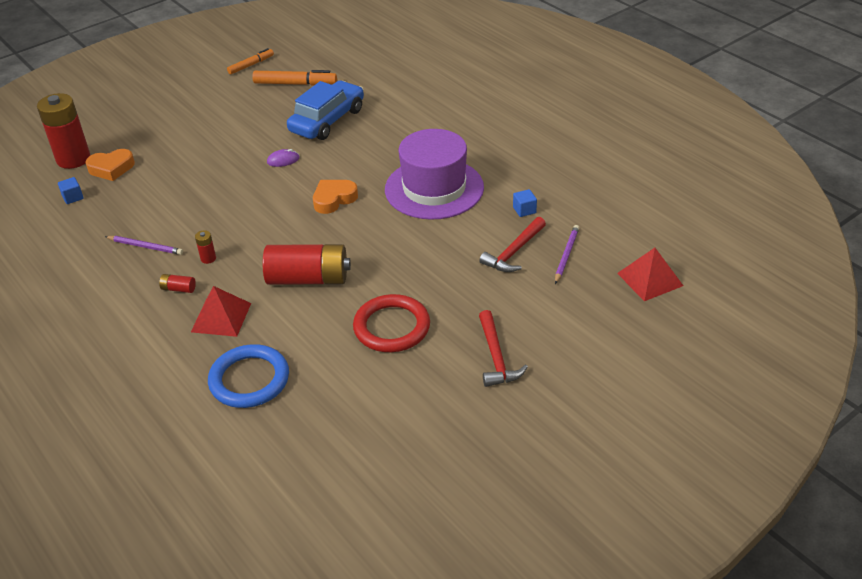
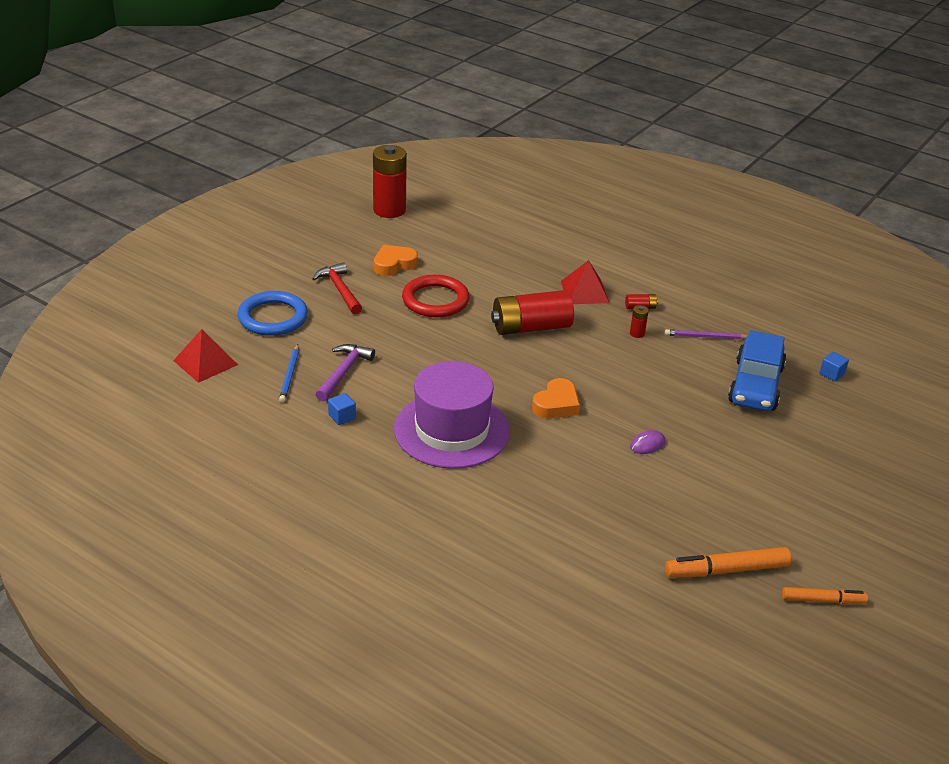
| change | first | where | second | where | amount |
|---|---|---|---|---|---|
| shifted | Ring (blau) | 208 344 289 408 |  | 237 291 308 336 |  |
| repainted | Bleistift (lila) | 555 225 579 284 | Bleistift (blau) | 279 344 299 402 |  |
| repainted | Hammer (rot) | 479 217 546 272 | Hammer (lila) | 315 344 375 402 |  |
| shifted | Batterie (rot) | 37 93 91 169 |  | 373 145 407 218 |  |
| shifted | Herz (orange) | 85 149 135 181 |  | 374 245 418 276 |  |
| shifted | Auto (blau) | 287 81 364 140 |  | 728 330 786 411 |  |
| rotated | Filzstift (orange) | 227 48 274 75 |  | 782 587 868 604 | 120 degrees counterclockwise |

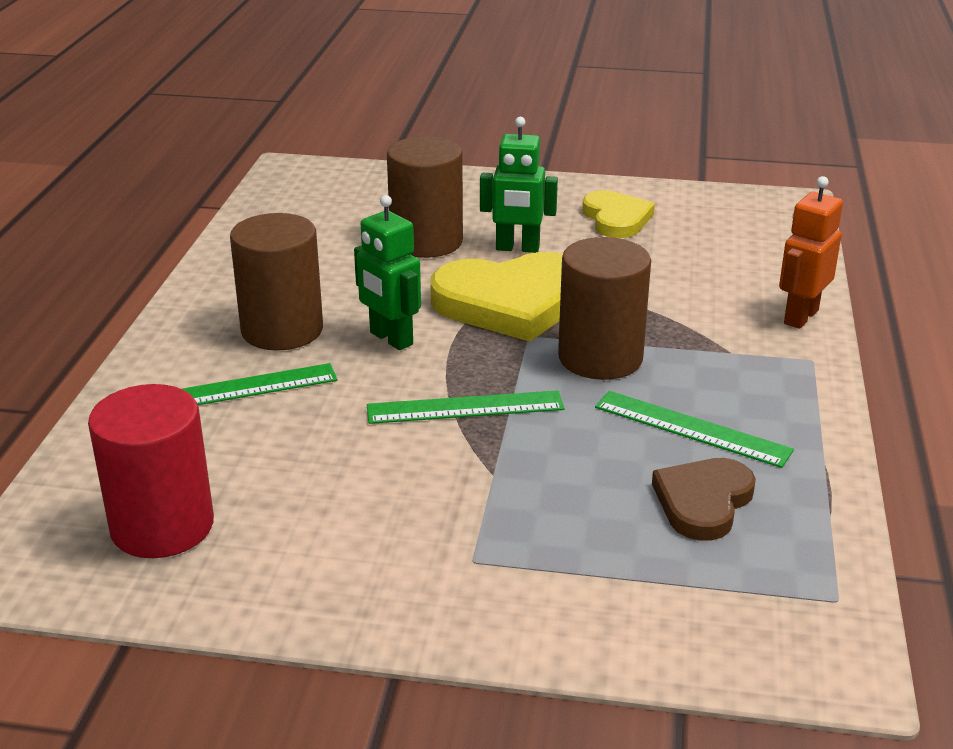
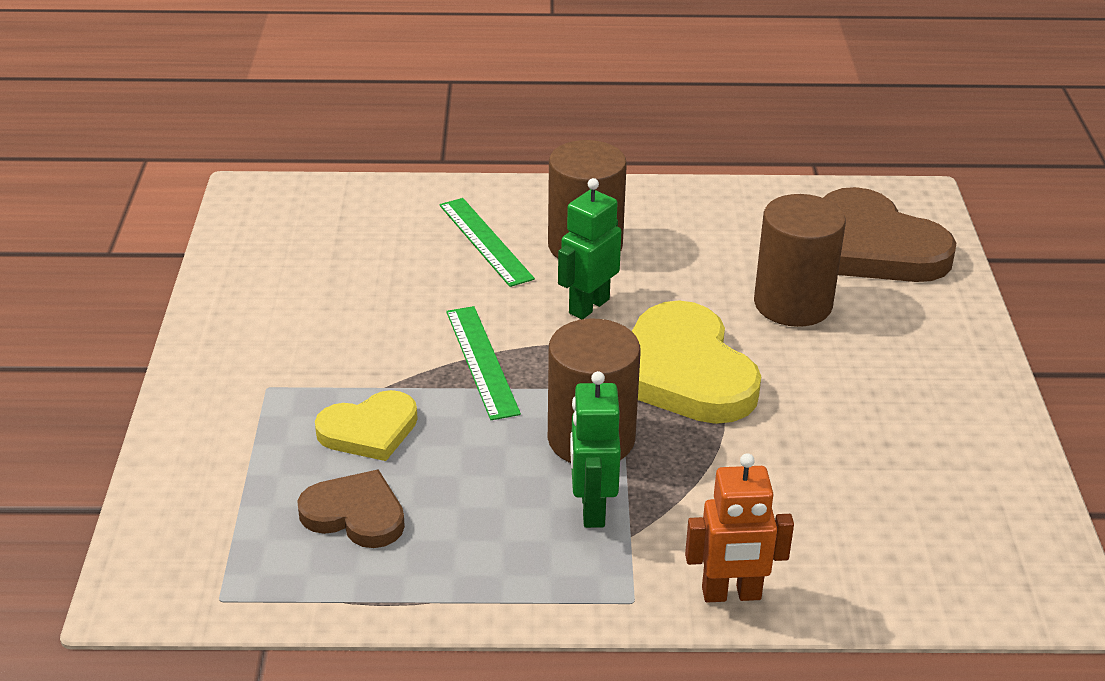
| change | first | where | second | where | amount |
|---|---|---|---|---|---|
| shifted | Herz (gelb) | 582 190 655 238 |  | 315 390 418 461 |  |
| shifted | Roboter (grün) | 480 117 558 253 |  | 570 371 621 528 |  |
| rotated | Roboter (orange) | 779 176 843 329 |  | 685 453 794 602 | 150 degrees clockwise |
| new |  |  | Herz (braun) | 823 187 956 282 |  |
| gone | Vollzylinder (rot) | 88 384 214 558 |  |  |  |
| gone | Lineal (grün) | 595 391 794 468 |  |  |  |

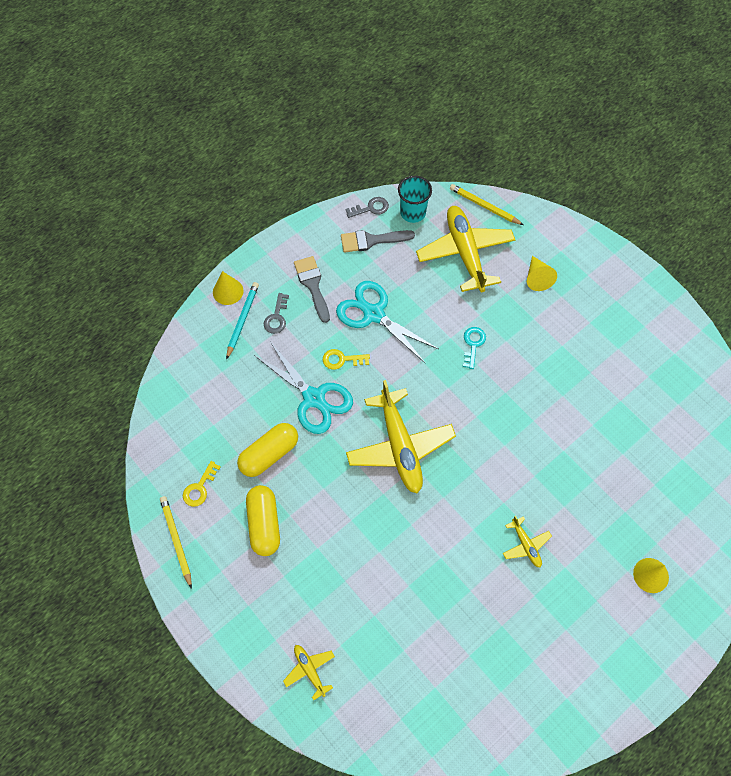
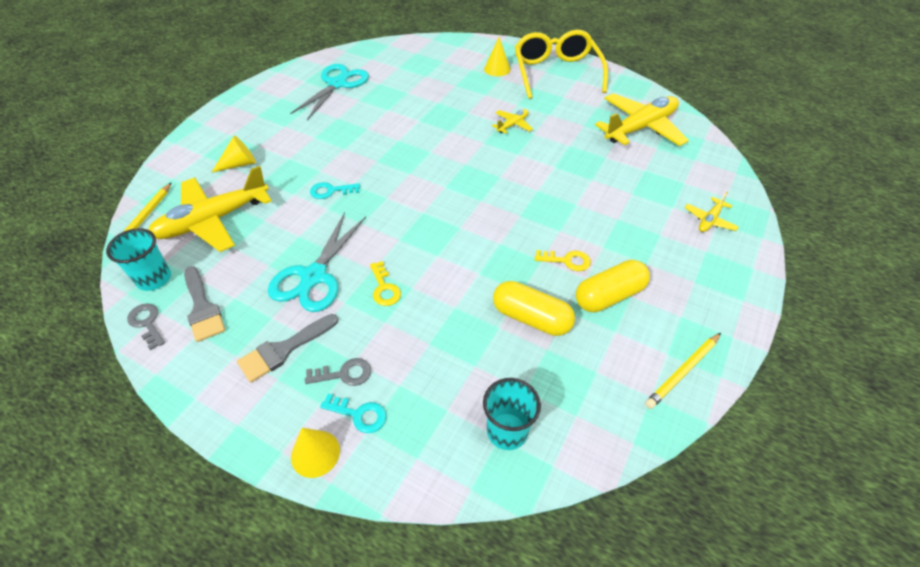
| change | first | where | second | where | amount |
|---|---|---|---|---|---|
| shifted | Schere (türkis) | 254 343 353 434 |  | 290 64 369 120 |  |
| swapped | Bleistift (türkis) | 226 282 259 360 | Schlüssel (türkis) | 320 393 386 433 |  |
| new |  |  | Becher (türkis) | 483 378 541 450 |  |
| new |  |  | Brille (gelb) | 515 30 608 99 |  |
| shifted | Schlüssel (gelb) | 183 461 221 507 |  | 535 250 591 271 |  |
| shifted | Flugzeug (gelb) | 346 380 456 493 |  | 595 93 689 146 |  |

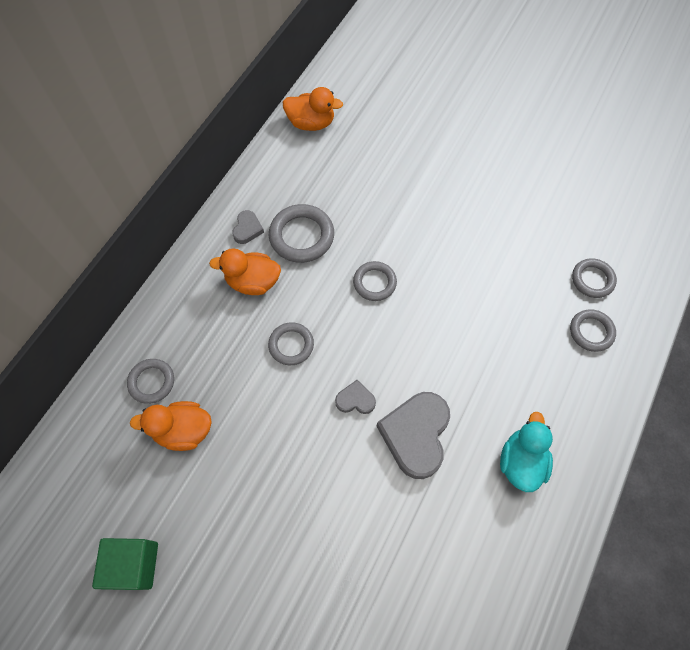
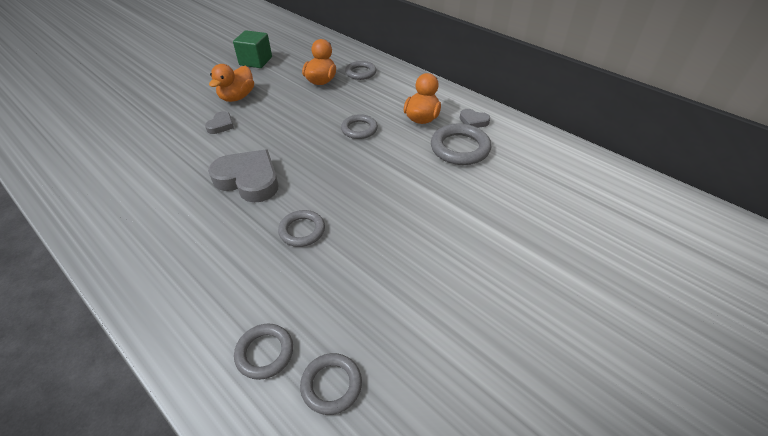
| change | first | where | second | where | amount |
|---|---|---|---|---|---|
| shifted | Herz (grau) | 335 380 376 414 |  | 205 111 234 134 |  |
| shifted | Ente (orange) | 283 87 343 131 |  | 209 64 254 102 |  |
| shifted | Ring (grau) | 353 261 397 301 |  | 278 210 325 247 |  |
| gone | Ente (türkis) | 500 412 553 492 |  |  |  |

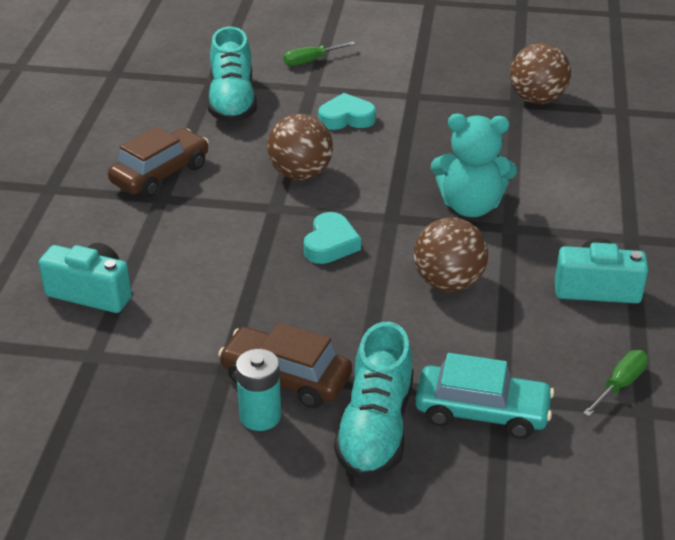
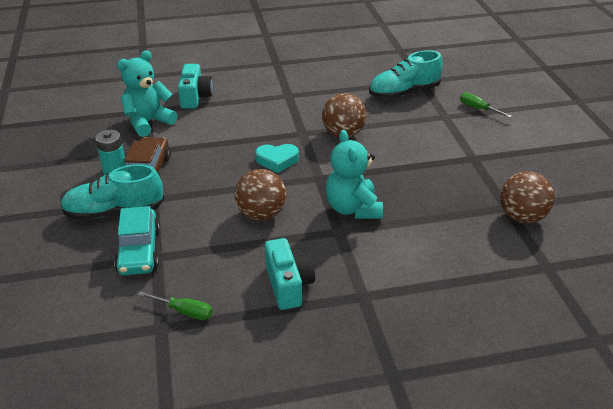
| change | first | where | second | where | amount |
|---|---|---|---|---|---|
| new |  |  | Teddybär (türkis) | 117 50 177 137 |  |
| gone | Auto (braun) | 108 127 209 198 |  |  |  |
| gone | Herz (türkis) | 318 93 376 130 |  |  |  |

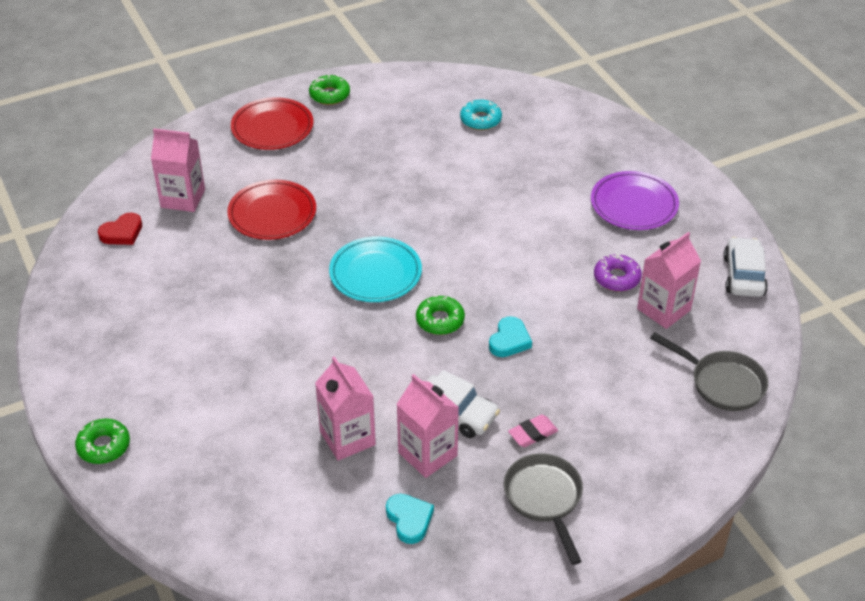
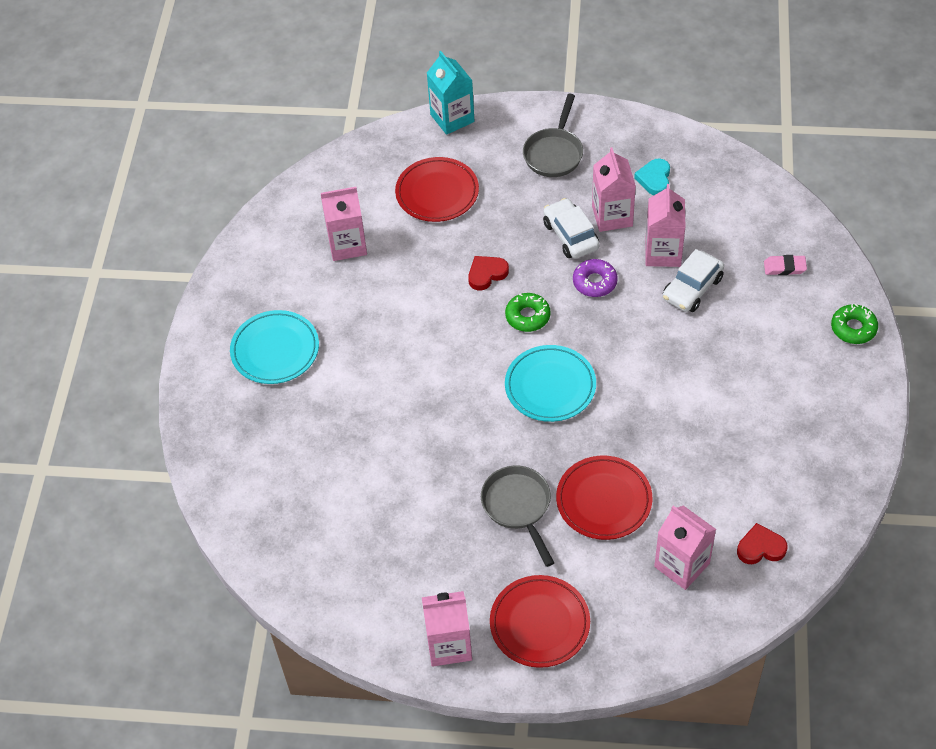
| change | first | where | second | where | amount |
|---|---|---|---|---|---|
| repainted | Teller (lila) | 591 171 679 230 | Teller (türkis) | 230 310 319 384 |  |
| new |  |  | Teller (rot) | 395 157 479 222 |  |
| swapped | Donut (grün) | 309 75 350 105 | Getränkekarton (rosa) | 422 591 472 667 |  |
| new |  |  | Getränkekarton (türkis) | 427 51 474 135 |  |
| repainted | Herz (türkis) | 489 316 532 357 | Herz (rot) | 468 256 509 290 |  |
| shifted | Pfanne (grau) | 650 332 768 411 |  | 481 465 554 567 |  |
| shifted | Donut (lila) | 594 254 642 292 |  | 573 259 618 297 |  |
| shifted | Auto (weiß) | 723 237 768 297 |  | 663 249 724 312 |  |
| shifted | Radiergummi (rosa) | 508 415 558 447 |  | 764 255 807 275 |  |
| gone | Donut (türkis) | 460 100 502 130 |  |  |  |

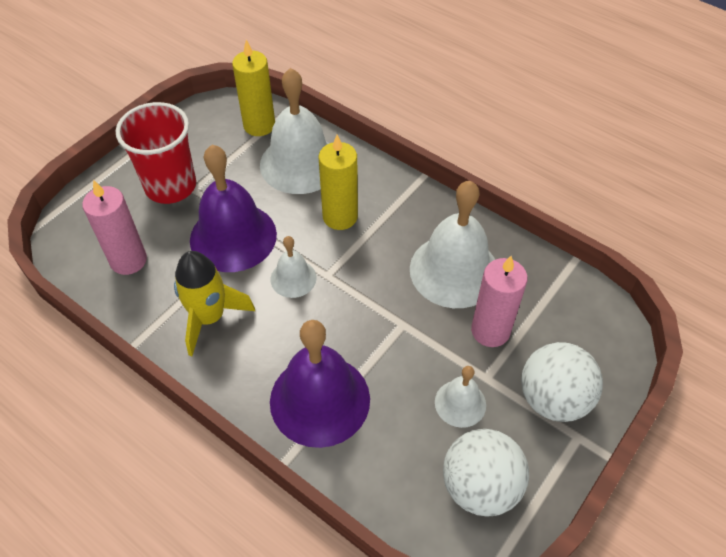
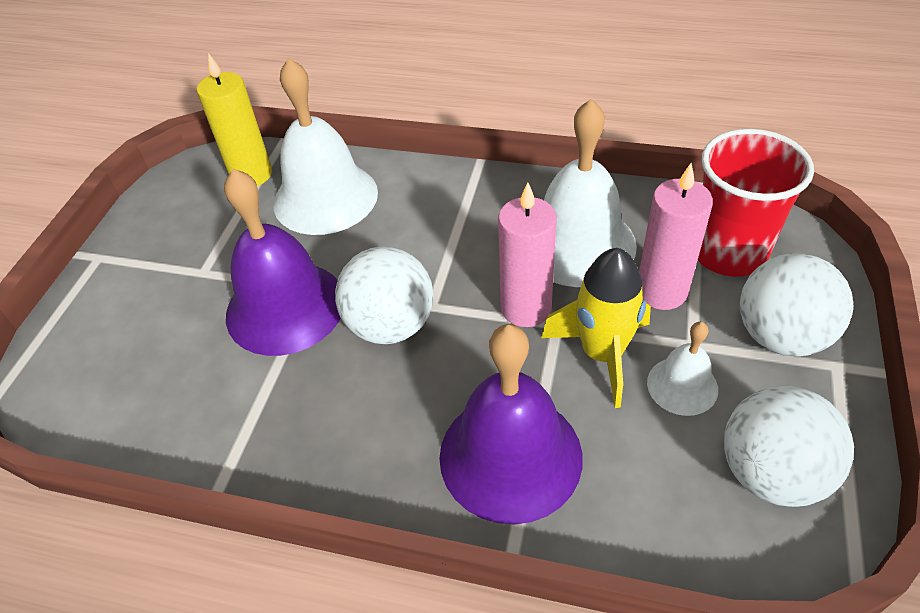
| change | first | where | second | where | amount |
|---|---|---|---|---|---|
| swapped | Glocke (weiß) | 270 236 317 298 | Ball (weiß) | 335 246 433 344 |  |
| shifted | Kerze (rosa) | 82 180 147 275 |  | 498 182 557 327 |  |
| shifted | Rakete (gelb) | 174 251 255 356 |  | 541 248 651 408 |  |
| shifted | Becher (rot) | 116 102 196 204 |  | 698 129 814 277 |  |
| gone | Kerze (gelb) | 319 135 358 230 |  |  |  |

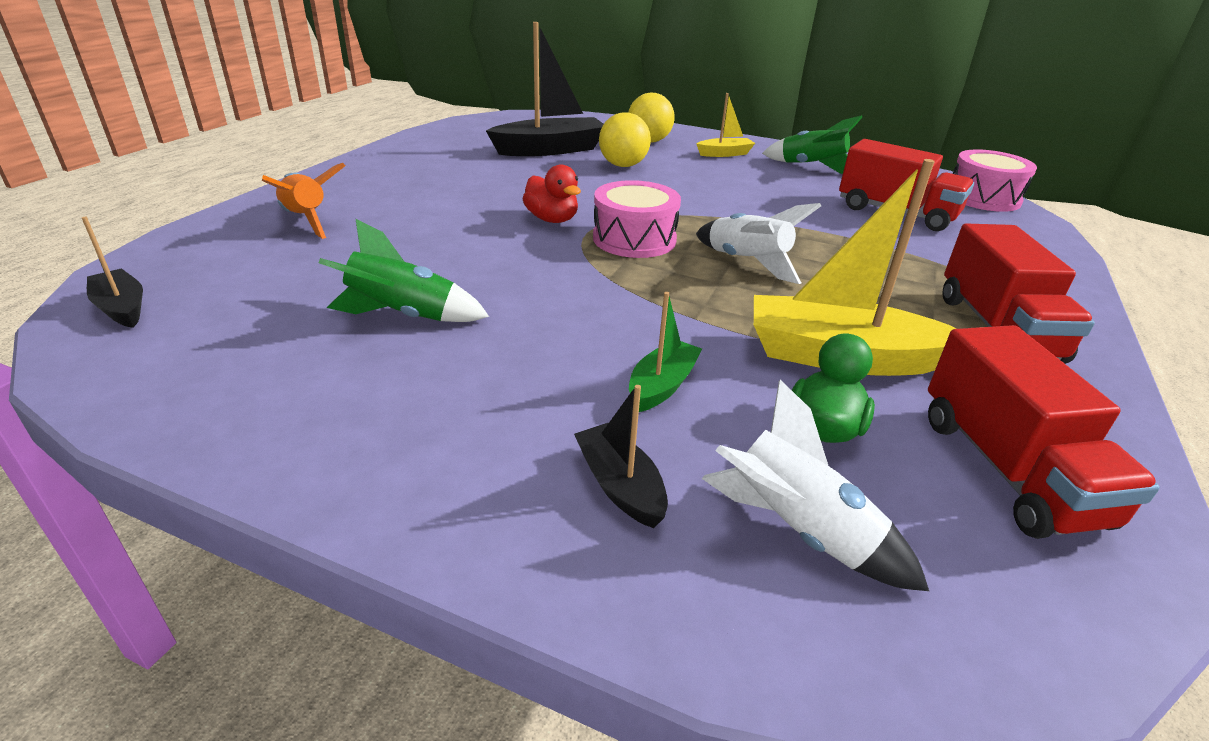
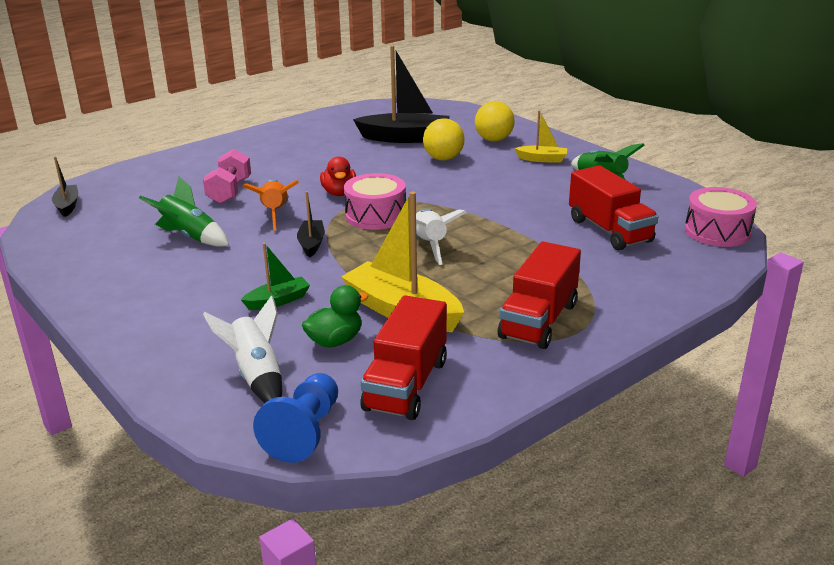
| change | first | where | second | where | amount |
|---|---|---|---|---|---|
| new |  |  | Hantel (rosa) | 203 149 251 204 |  |
| shifted | Rakete (orange) | 262 163 346 239 |  | 242 179 299 231 |  |
| new |  |  | Bauer (blau) | 253 373 338 463 |  |
| shifted | Boot (schwarz) | 574 385 668 528 |  | 297 191 325 257 |  |

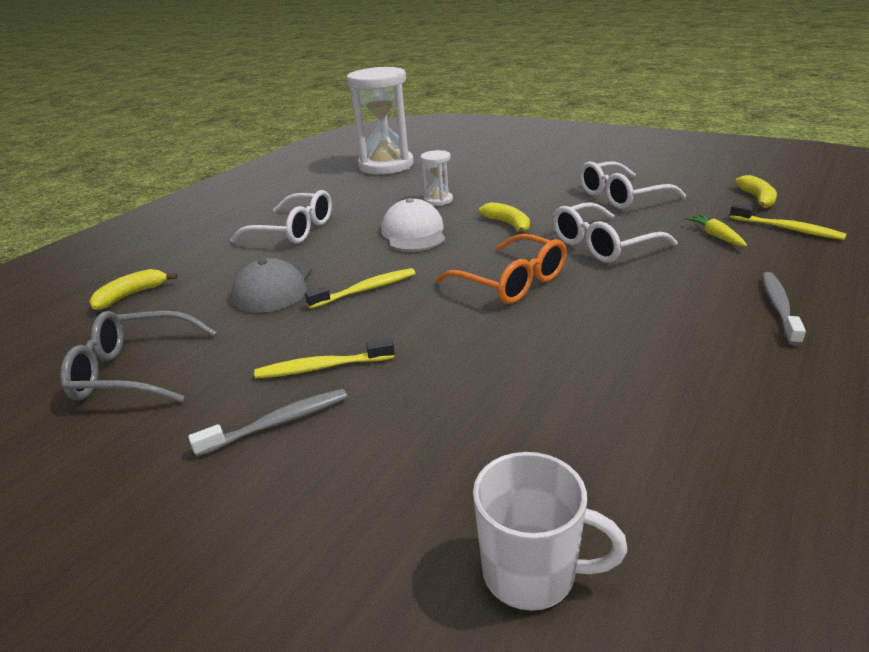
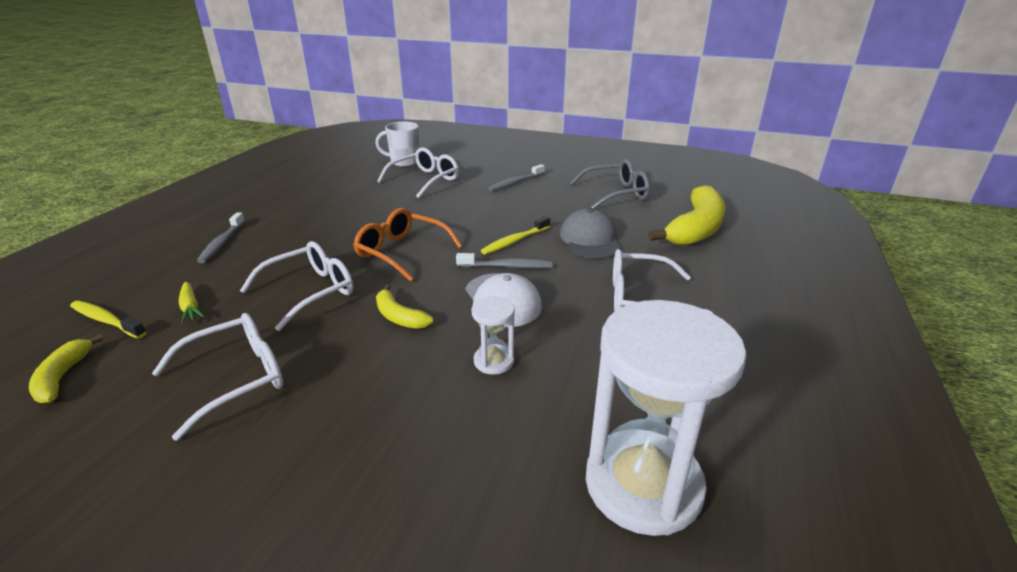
| change | first | where | second | where | amount |
|---|---|---|---|---|---|
| new |  |  | Brille (weiß) | 377 147 459 198 |  |
| new |  |  | Zahnbürste (grau) | 456 253 553 268 |  |
| scaled | Banane (gelb) | 89 269 178 310 |  | 648 185 726 246 | x2.03 |
| gone | Zahnbürste (gelb) | 254 339 395 379 |  |  |  |

